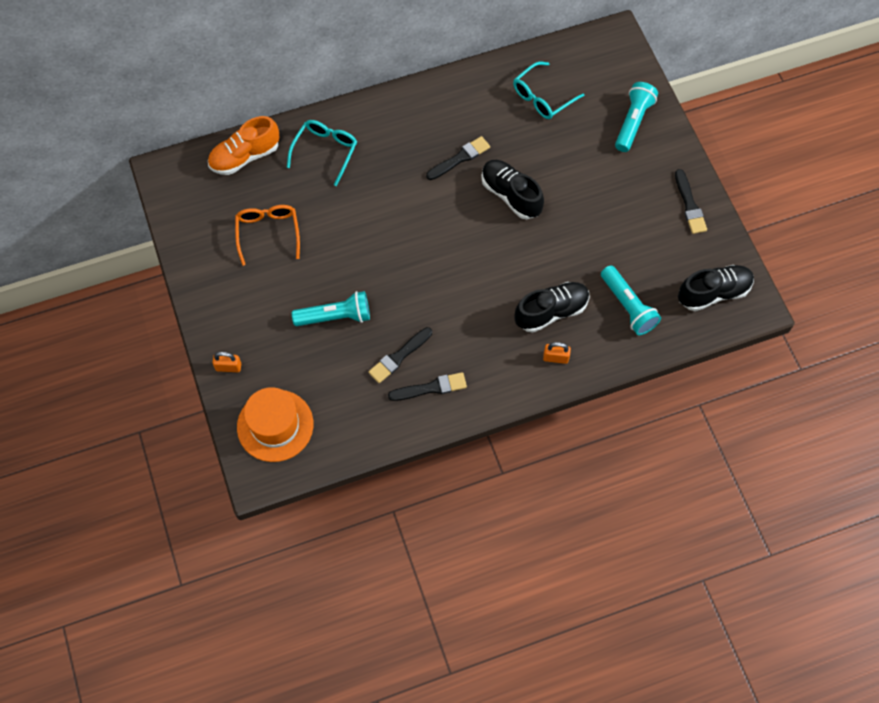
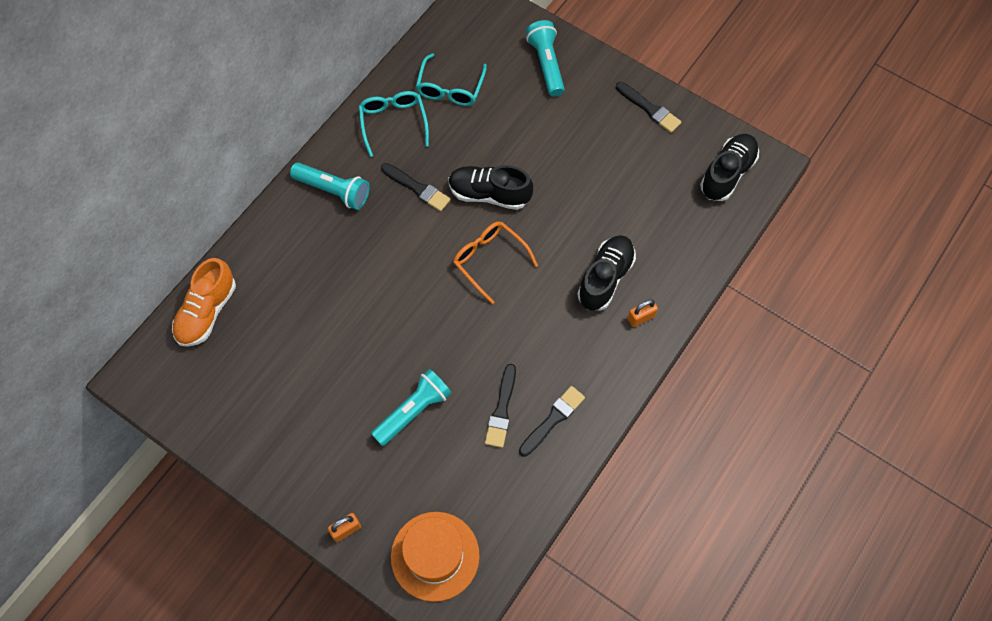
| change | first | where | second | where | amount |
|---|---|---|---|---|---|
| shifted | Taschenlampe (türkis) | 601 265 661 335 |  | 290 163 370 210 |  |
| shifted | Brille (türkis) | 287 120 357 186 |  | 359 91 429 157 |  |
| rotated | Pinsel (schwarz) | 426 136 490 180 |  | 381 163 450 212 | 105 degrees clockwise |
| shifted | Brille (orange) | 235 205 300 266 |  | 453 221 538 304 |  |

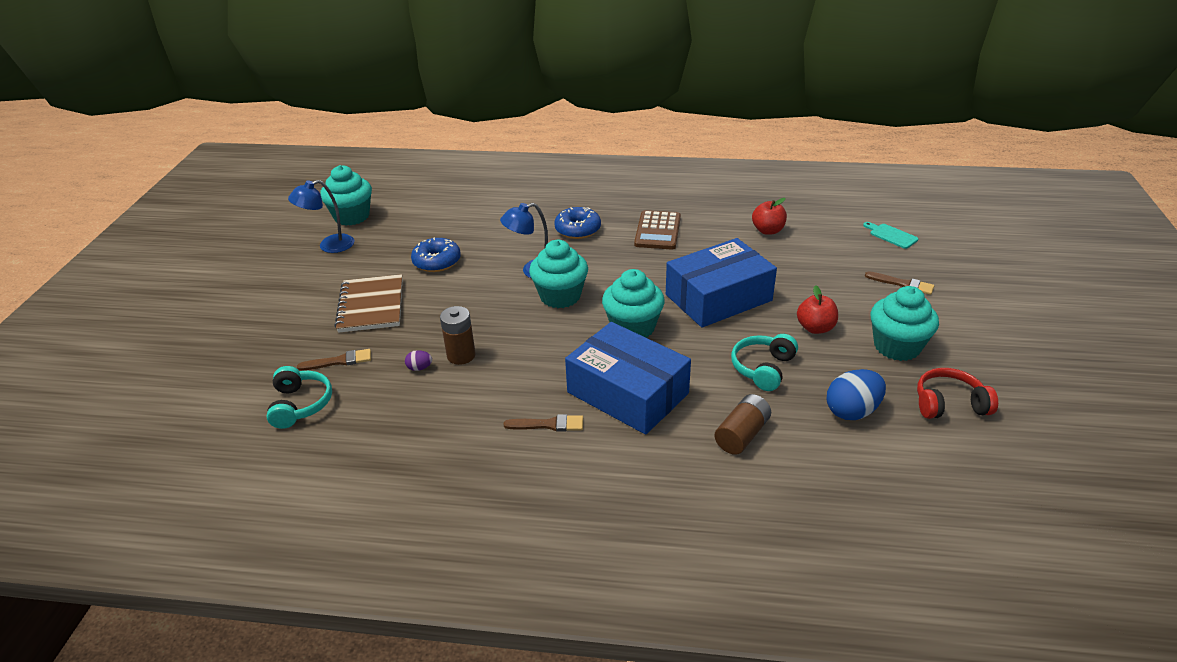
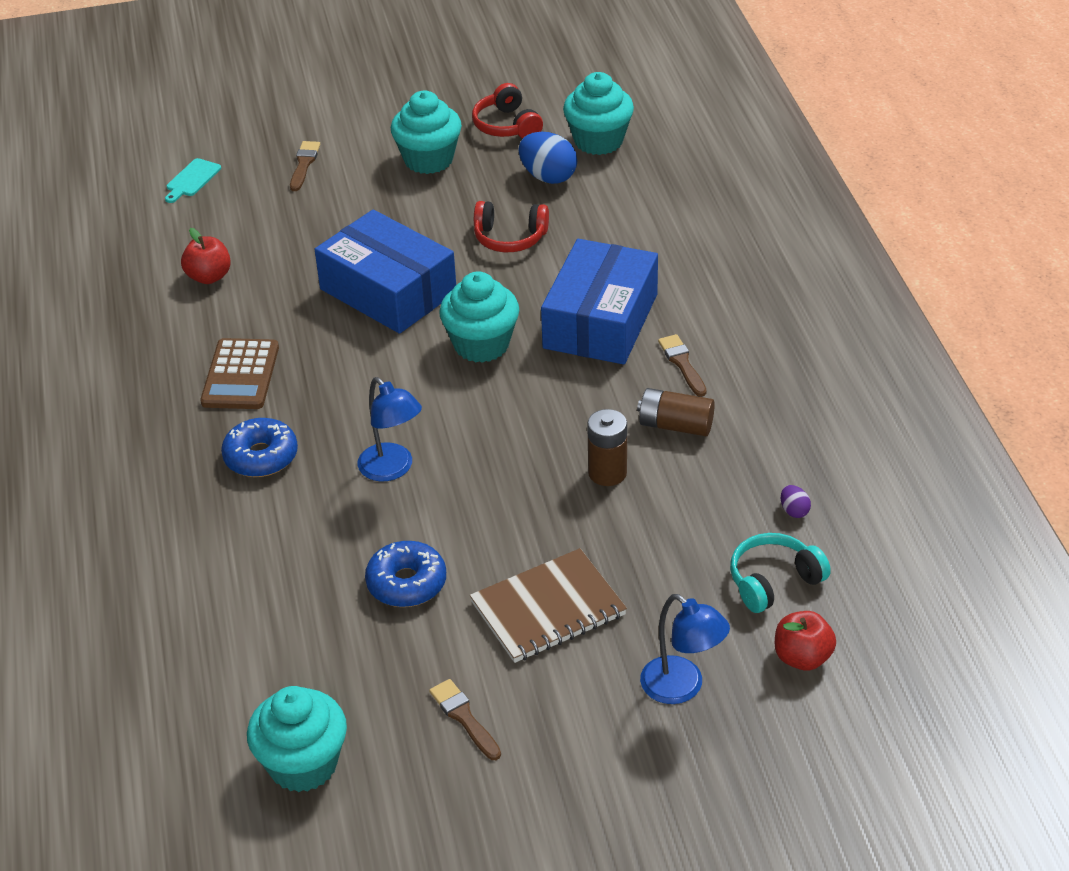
| change | first | where | second | where | amount |
|---|---|---|---|---|---|
| rotated | Taschenrechner (braun) | 634 210 681 250 |  | 200 338 279 409 | 105 degrees clockwise |
| shifted | Pinsel (braun) | 297 349 371 370 |  | 429 679 501 760 |  |
| repainted | Kopfhörer (türkis) | 731 334 798 391 | Kopfhörer (rot) | 474 201 549 252 |  |
| shifted | Muffin (türkis) | 529 240 588 308 |  | 563 72 634 155 |  |
| shifted | Batterie (braun) | 714 394 771 455 |  | 637 388 715 436 |  |
| shifted | Lampe (blau) | 288 180 354 253 |  | 640 594 730 704 |  |
| shifted | Apfel (rot) | 797 285 838 334 |  | 775 611 836 670 |  |
| shifted | Ei (lila) | 405 350 432 371 |  | 781 485 811 518 |  |

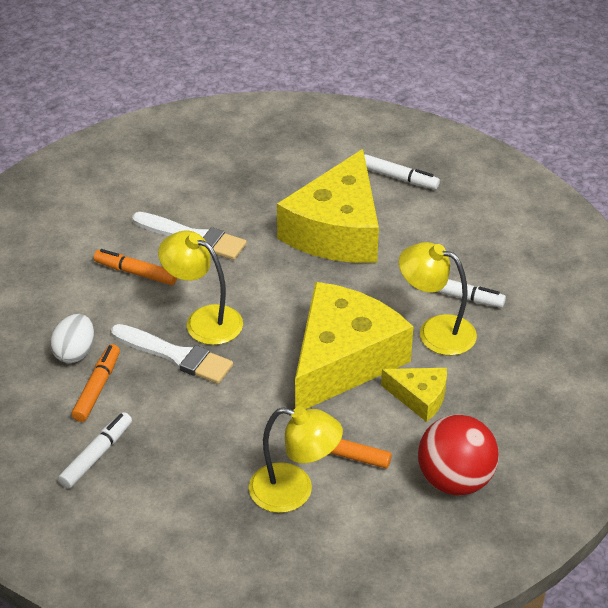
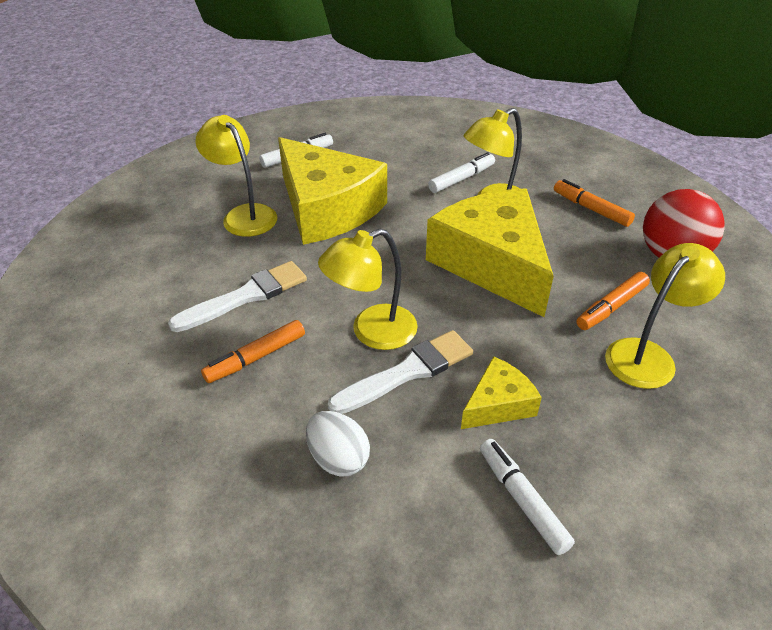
| change | first | where | second | where | amount |
|---|---|---|---|---|---|
| new |  |  | Lampe (gelb) | 196 115 277 237 |  |
| shifted | Käse (gelb) | 381 368 447 422 |  | 461 356 542 429 |  |
| shifted | Filzstift (orange) | 72 344 120 422 |  | 554 179 635 227 |  |

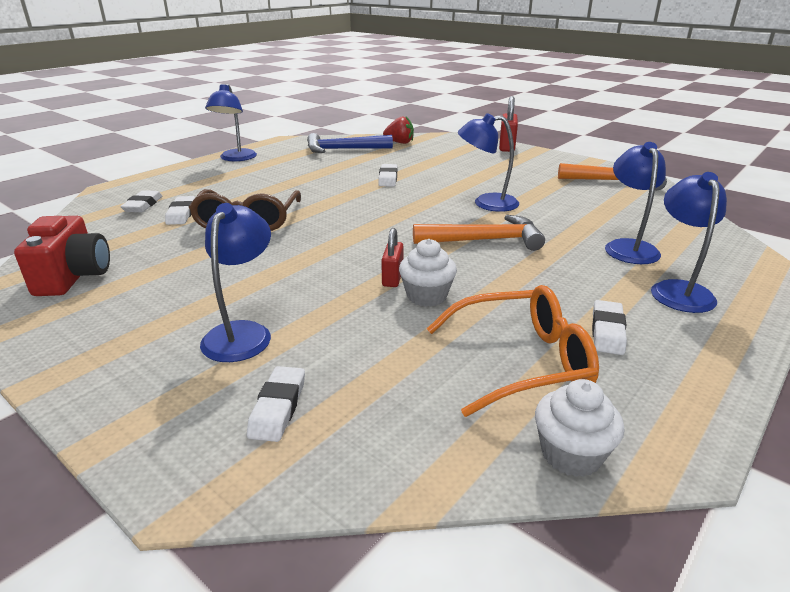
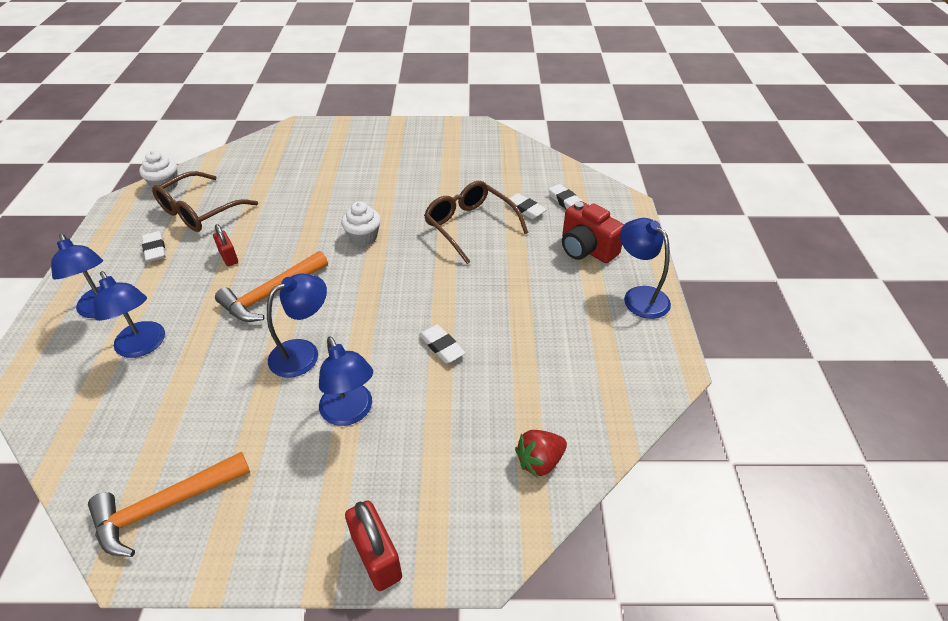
| change | first | where | second | where | amount |
|---|---|---|---|---|---|
| repainted | Brille (orange) | 427 285 599 417 | Brille (braun) | 152 171 258 232 |  |
| shifted | Vorhängeschloss (rot) | 381 228 404 287 |  | 213 224 238 266 |  |
| shifted | Lampe (blau) | 200 203 271 362 |  | 319 336 373 426 |  |
| shifted | Muffin (weiß) | 399 239 457 307 |  | 341 201 381 246 |  |
| shifted | Kamera (rot) | 14 216 110 296 |  | 562 201 624 263 |  |
| gone | Radiergummi (weiß) | 247 366 305 442 |  |  |  |
| gone | Hammer (blau) | 307 133 393 153 |  |  |  |

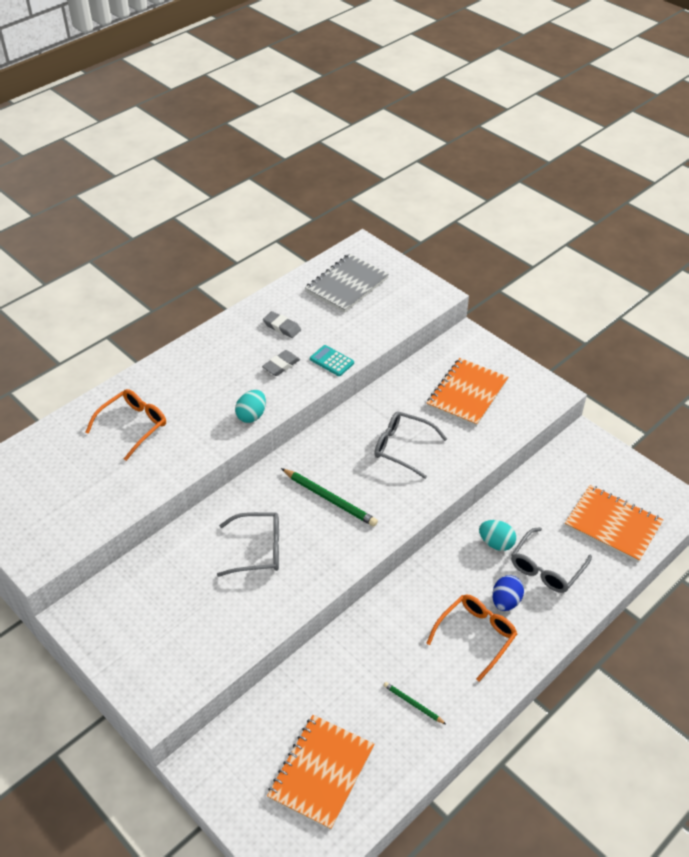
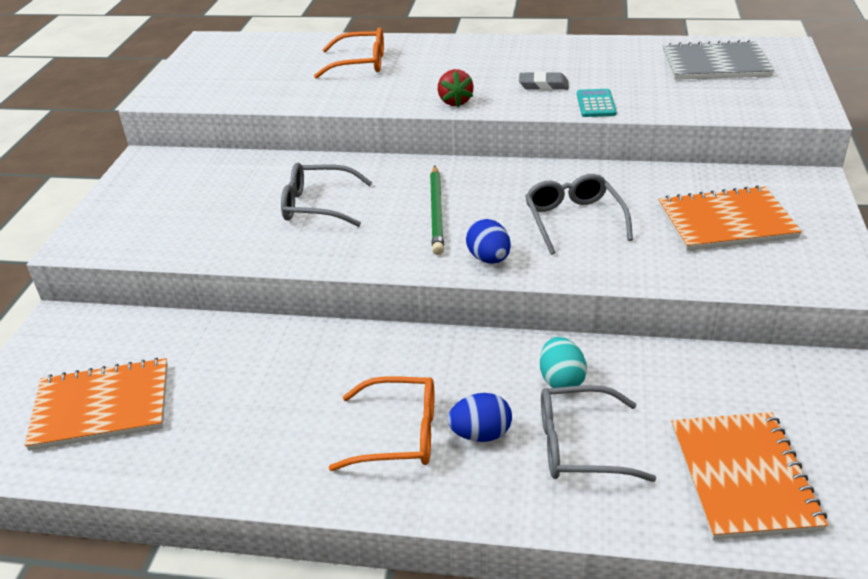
| change | first | where | second | where | amount |
|---|---|---|---|---|---|
| rotated | Brille (grau) | 217 512 279 577 |  | 281 163 373 227 | 135 degrees clockwise |
| swapped | Ei (türkis) | 235 390 266 423 | Erdbeere (rot) | 438 69 474 107 |  |
| new |  |  | Ei (blau) | 466 219 511 264 |  |
| gone | Radiergummi (grau) | 263 311 301 338 |  |  |  |
| gone | Bleistift (grün) | 383 682 447 725 |  |  |  |

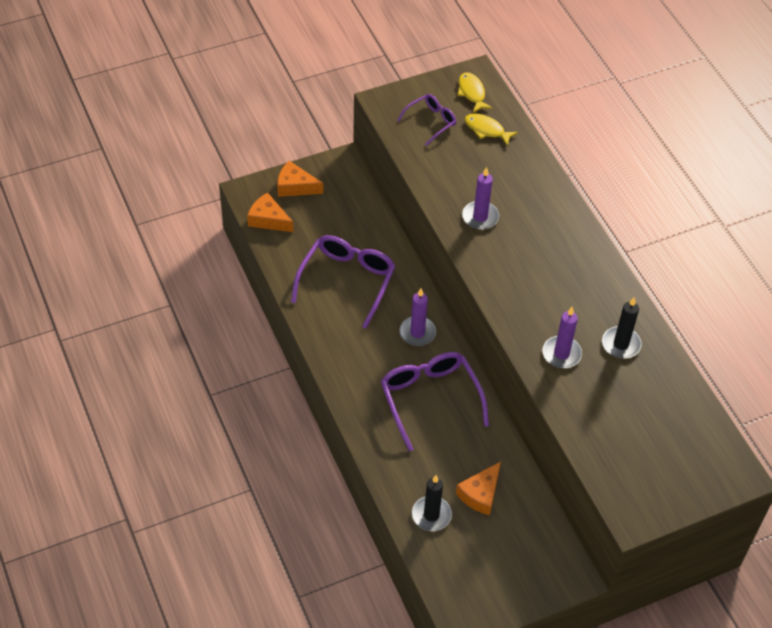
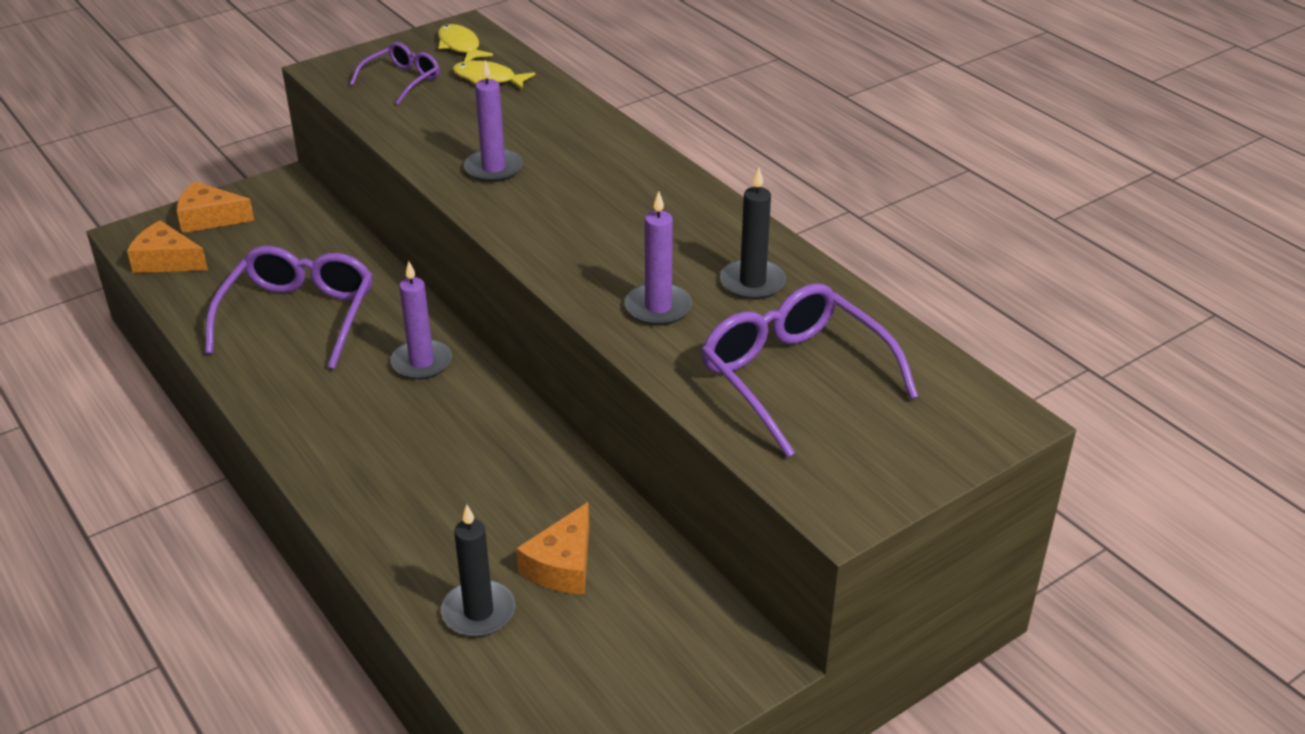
| change | first | where | second | where | amount |
|---|---|---|---|---|---|
| shifted | Brille (lila) | 381 352 489 451 |  | 701 283 918 457 |  |

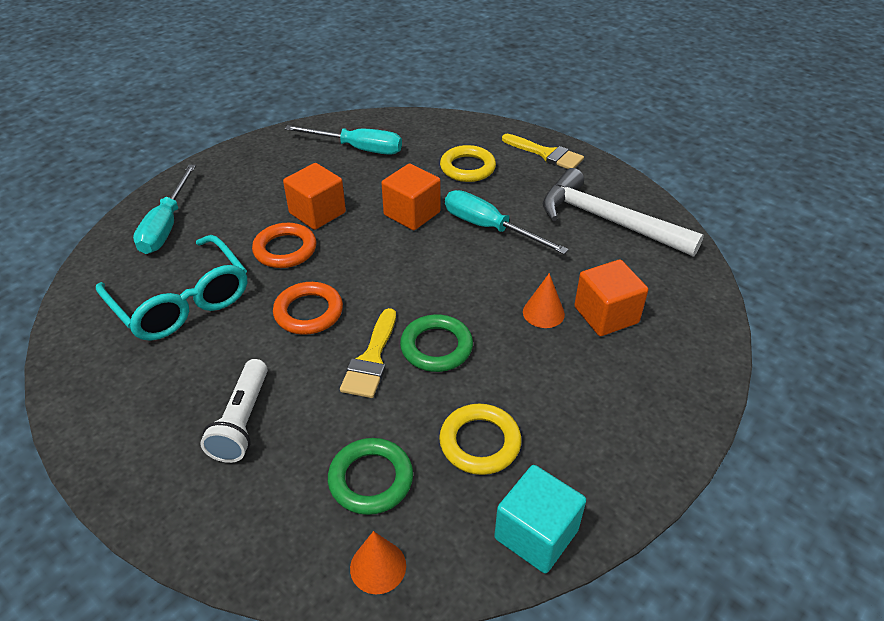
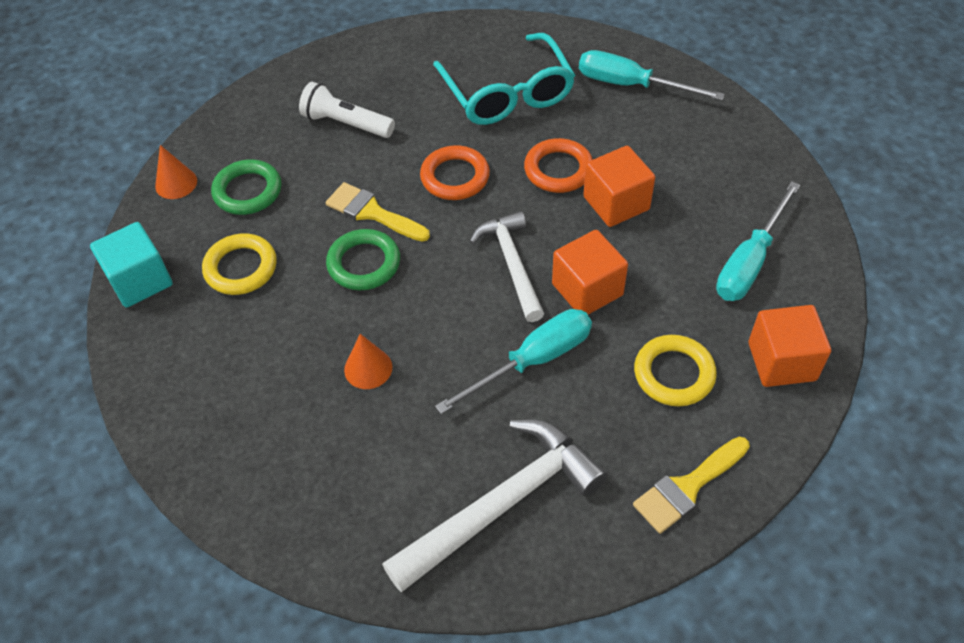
| change | first | where | second | where | amount |
|---|---|---|---|---|---|
| rotated | Brille (türkis) | 96 235 247 341 |  | 433 33 575 125 | 90 degrees counterclockwise |
| new |  |  | Hammer (weiß) | 469 211 544 322 |  |
| shifted | Kubus (orange) | 574 259 648 336 |  | 748 305 831 387 |  |

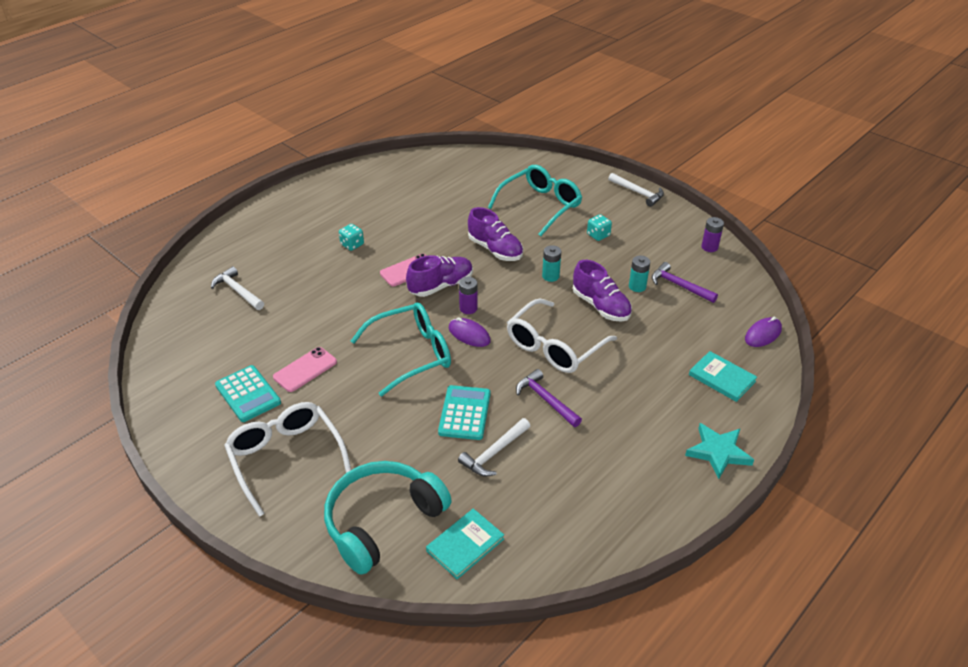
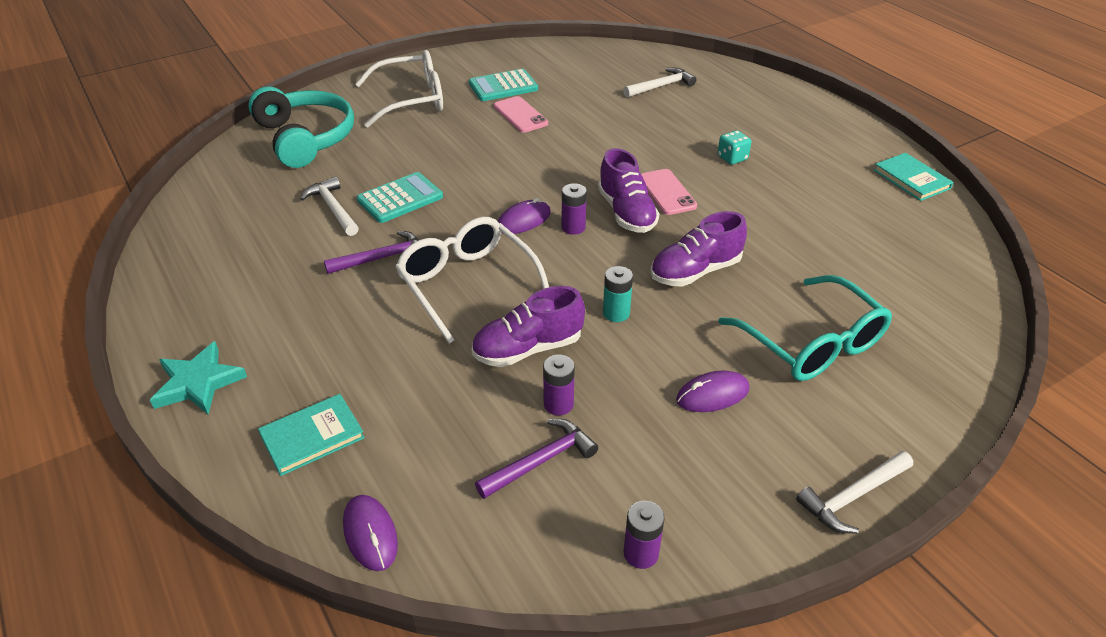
| change | first | where | second | where | amount |
|---|---|---|---|---|---|
| rotated | Taschenrechner (türkis) | 438 385 491 440 |  | 357 172 443 223 | 60 degrees counterclockwise |
| repainted | Batterie (türkis) | 629 256 650 292 | Batterie (lila) | 543 354 575 415 |  |
| swapped | Spielwürfel (türkis) | 587 214 612 241 | Computermaus (lila) | 676 371 750 412 |  |
| shifted | Buch (türkis) | 426 508 504 579 |  | 874 153 954 201 |  |
| gone | Brille (türkis) | 351 302 451 396 |  |  |  |

